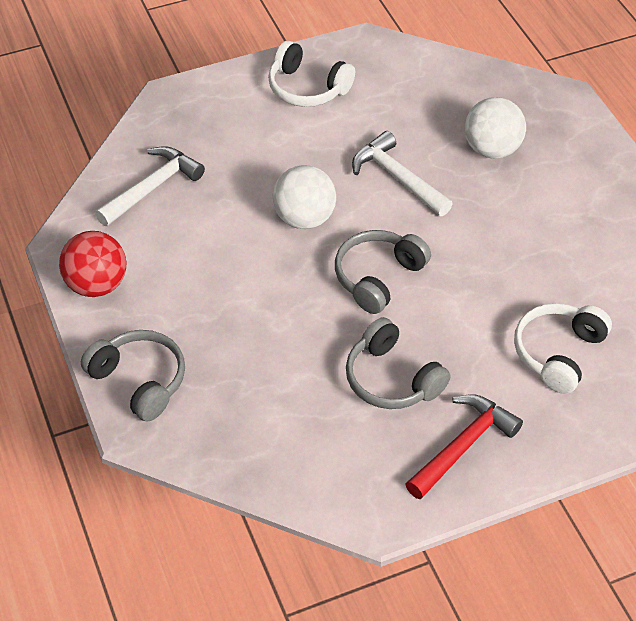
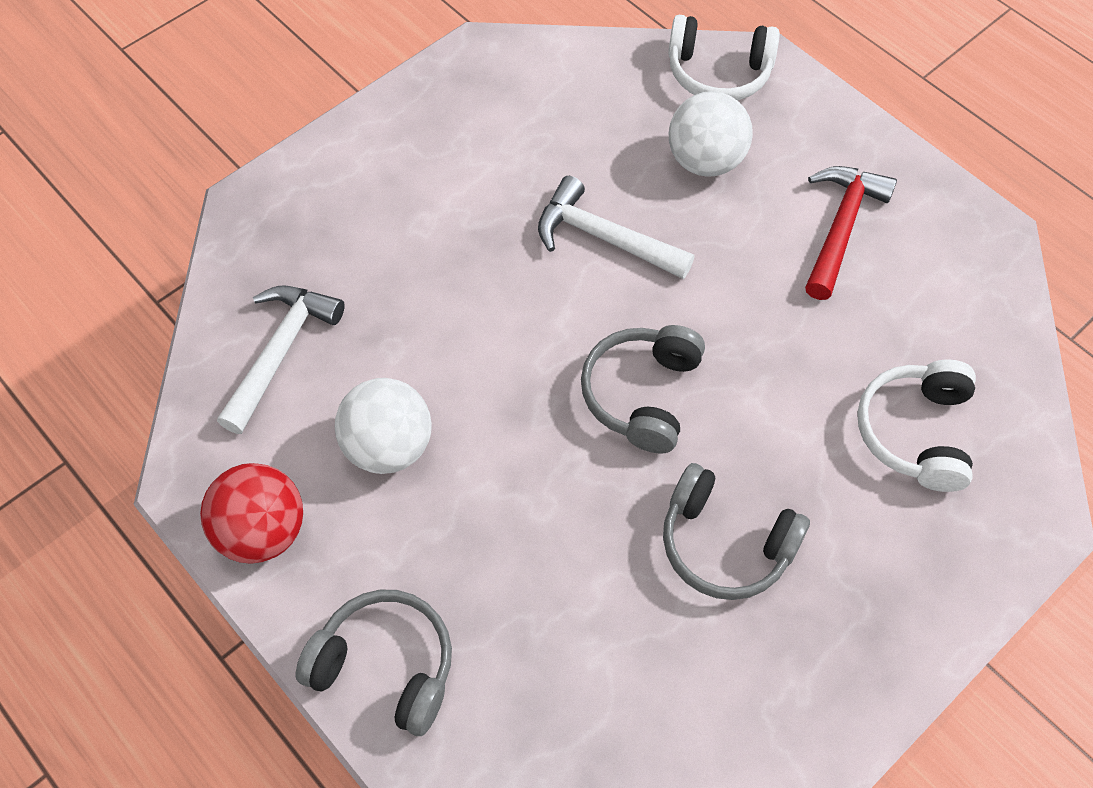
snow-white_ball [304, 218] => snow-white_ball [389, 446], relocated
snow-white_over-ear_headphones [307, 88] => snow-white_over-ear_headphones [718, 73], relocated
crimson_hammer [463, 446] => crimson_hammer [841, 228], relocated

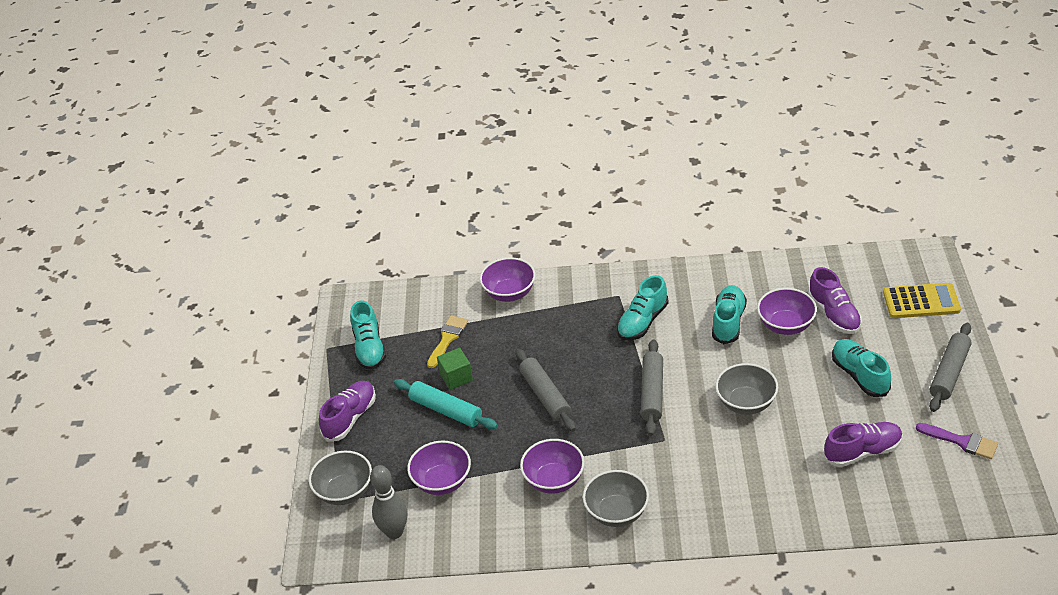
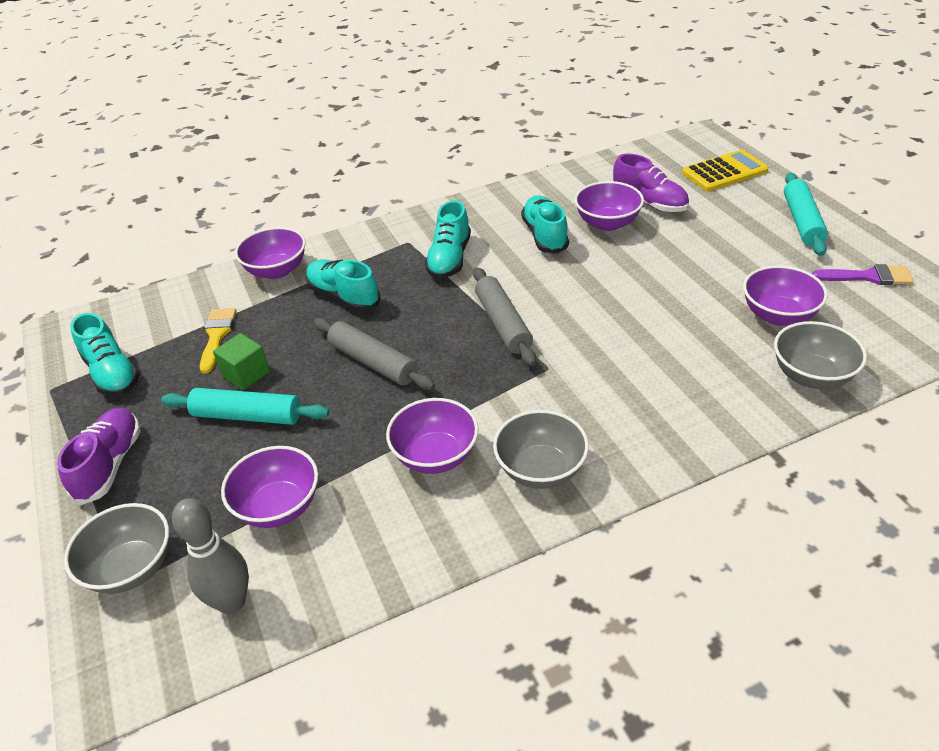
turquoise_lace-up_shoe [859, 375] => turquoise_lace-up_shoe [344, 296], relocated
violet_lace-up_shoe [862, 452] => violet_serving_bowl [778, 315]
gray_serving_bowl [746, 403] => gray_serving_bowl [811, 376], relocated
gray_pastry_roller [949, 373] => turquoise_pastry_roller [802, 221]

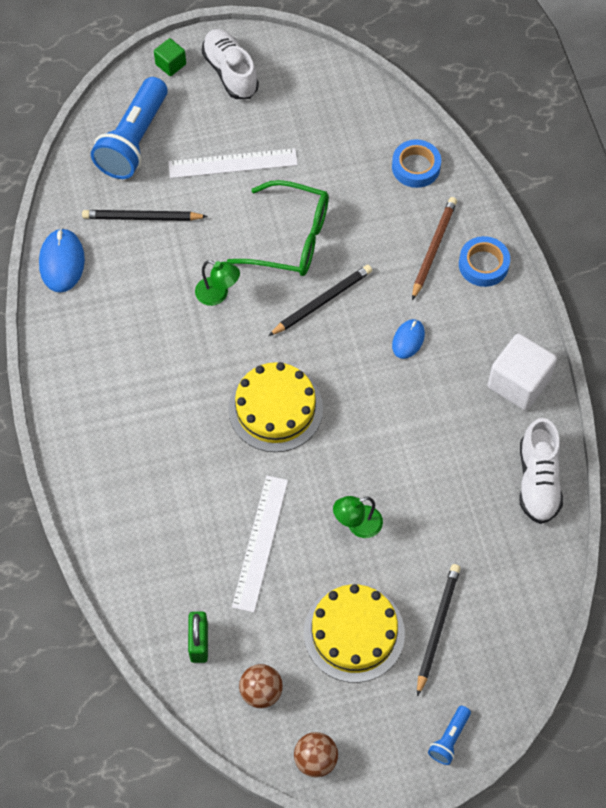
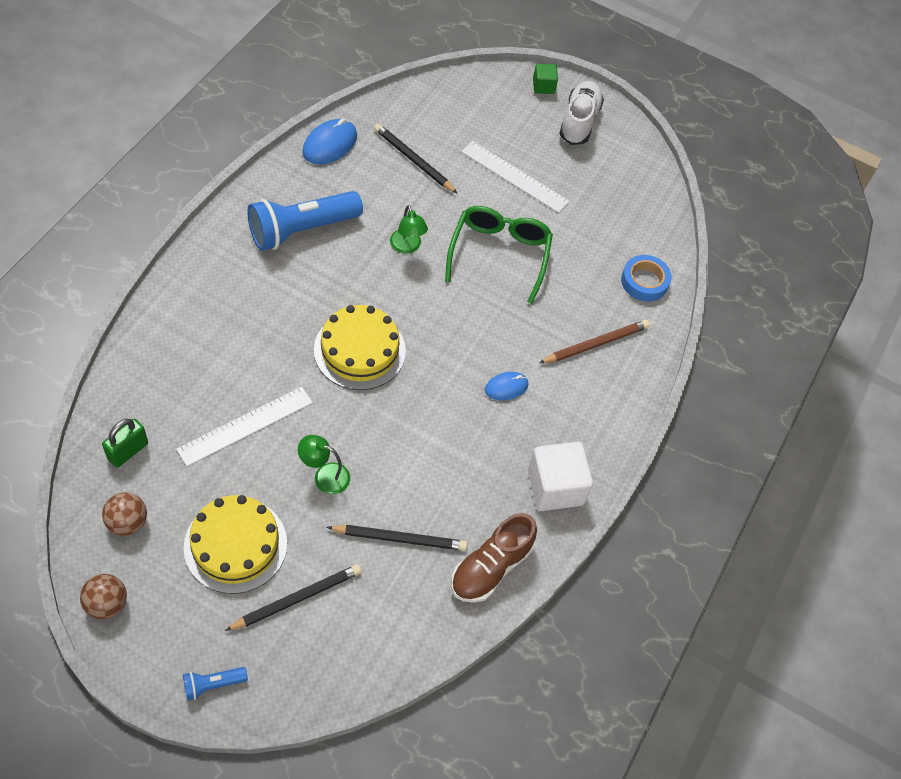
cobalt_flashlight [134, 140] => cobalt_flashlight [302, 230], relocated
jet-black_lead_pencil [322, 302] => jet-black_lead_pencil [399, 539], relocated
emerald_eyeglasses [291, 239] => emerald_eyeglasses [499, 254], 135 degrees counterclockwise
snow-white_lace-up_shoe [538, 481] => brown_lace-up_shoe [491, 567]
cobalt_tape [483, 265] => nothing

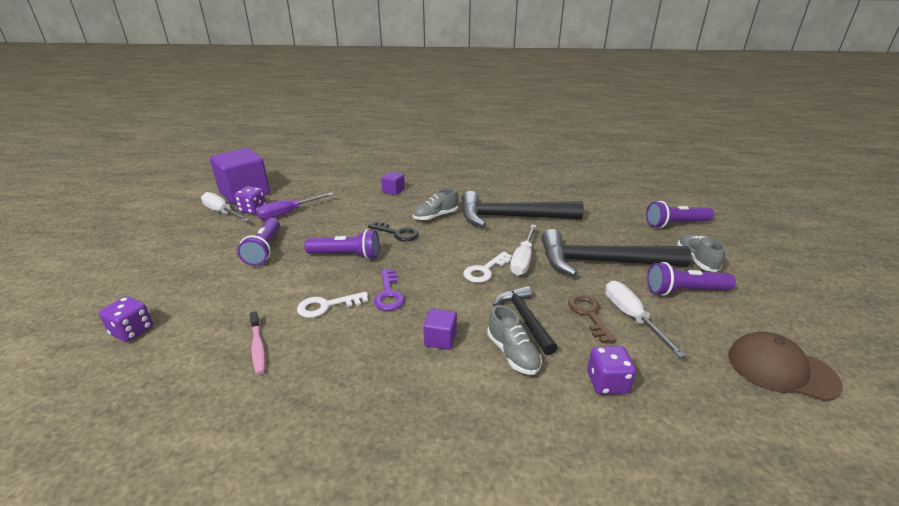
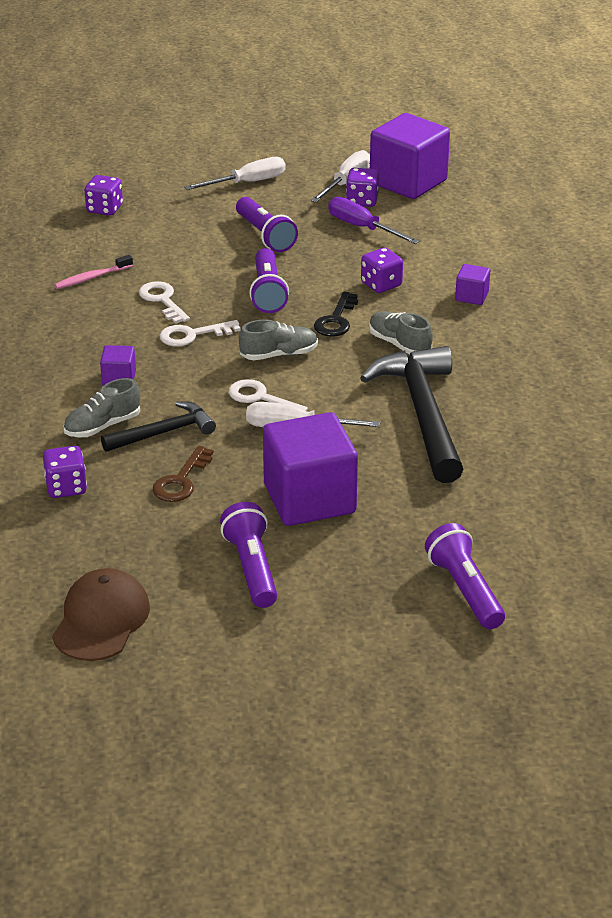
brown_key [589, 314] => brown_key [181, 481], 135 degrees clockwise
violet_key [389, 294] => snow-white_key [192, 335]
snow-white_flat_screwdriver [631, 317] => snow-white_flat_screwdriver [248, 183], relocated
violet_flashlight [264, 249] => violet_flashlight [265, 235], 105 degrees counterclockwise
gray_lace-up_shoe [696, 260] => gray_lace-up_shoe [279, 355], relocated
jet-black_hammer [602, 262] => violet_solid_cube [309, 499]
nothing => violet_dice [381, 284]

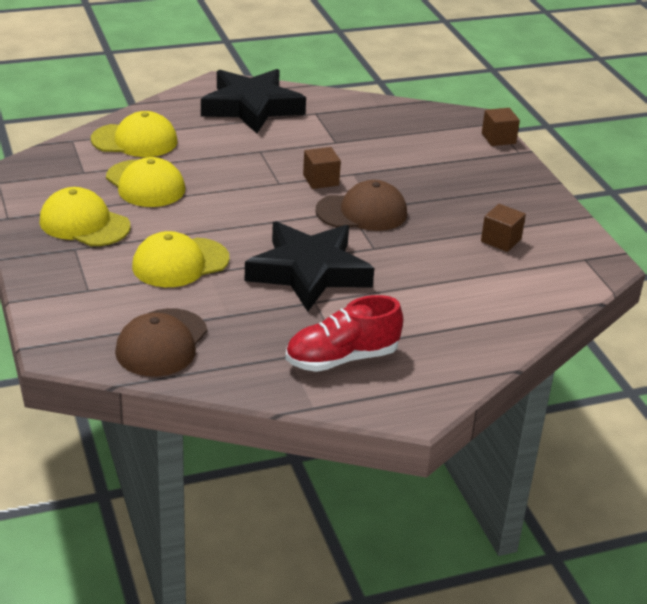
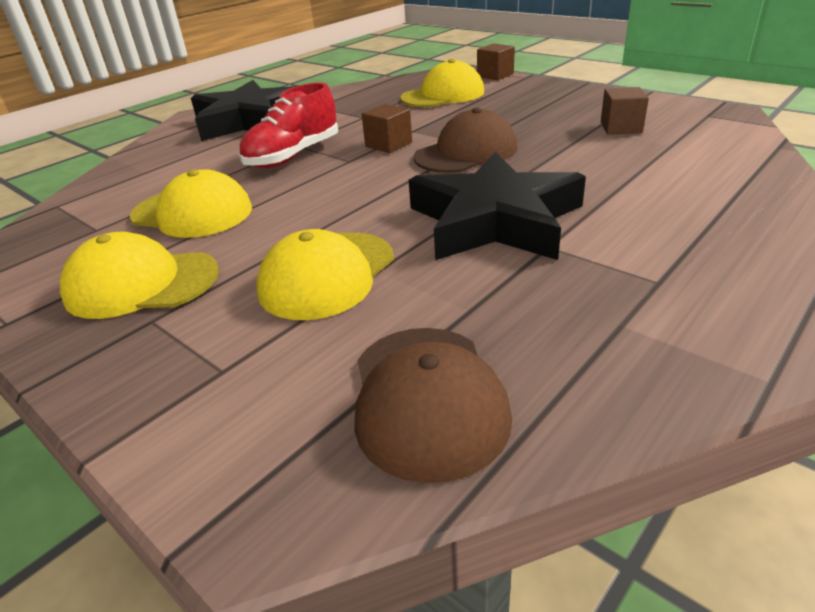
crimson_lace-up_shoe [342, 358] => crimson_lace-up_shoe [293, 156], relocated
yellow_cap [135, 140] => yellow_cap [443, 95], relocated

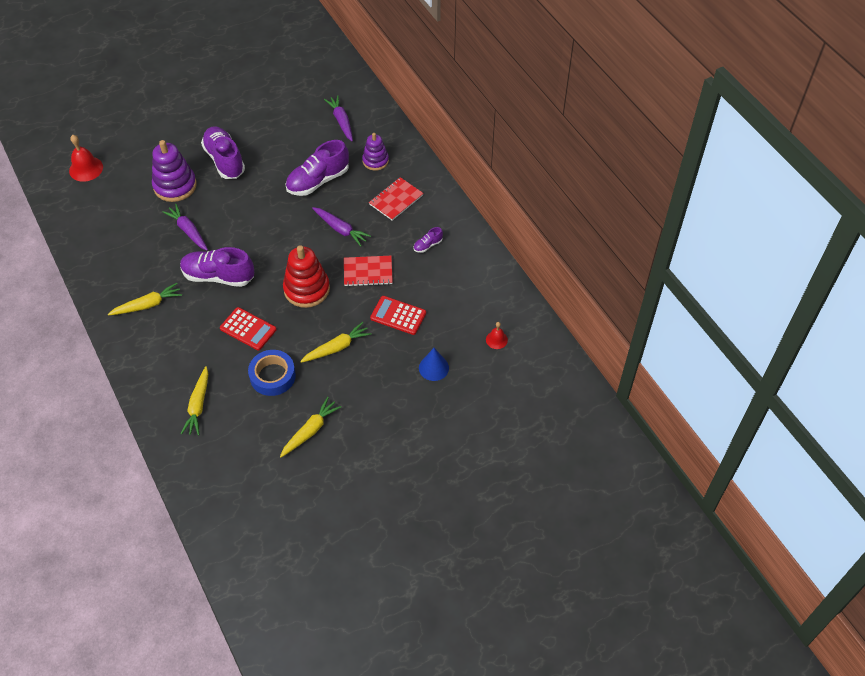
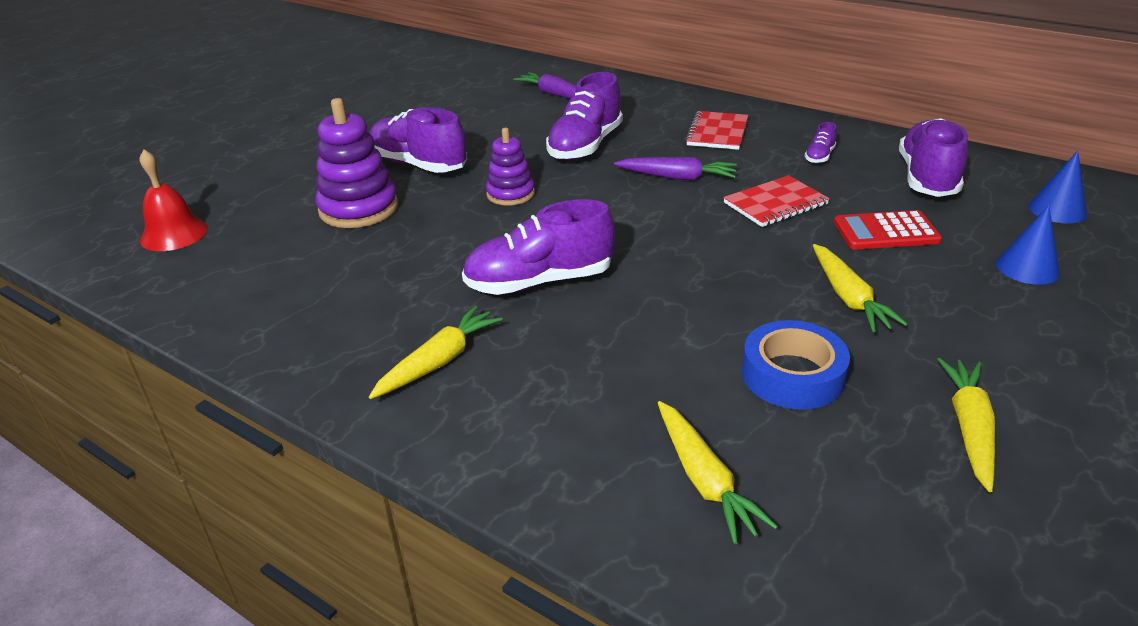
violet_ring_stacker [375, 161] => violet_ring_stacker [510, 194], relocated
yellow_toy_carrot [337, 347] => yellow_toy_carrot [849, 297], 135 degrees clockwise
nothing => violet_lace-up_shoe [927, 178]
crimson_bell [496, 340] => cobalt_cone [1057, 210]
violet_toy_carrot [188, 231] => nothing
crimson_pocket_calculator [248, 329] => nothing
crimson_ring_stacker [307, 289] => nothing

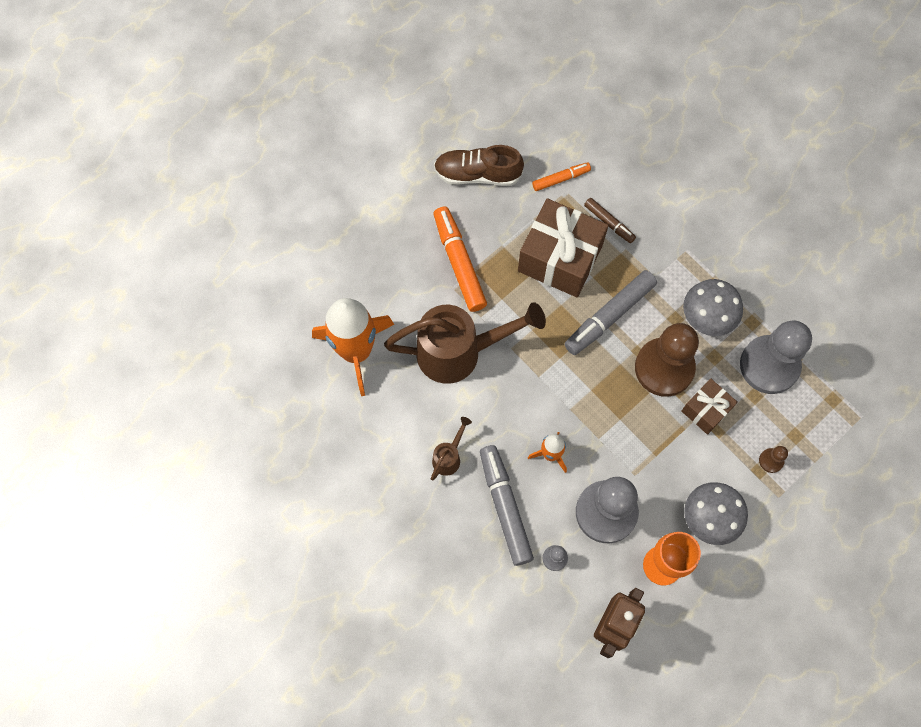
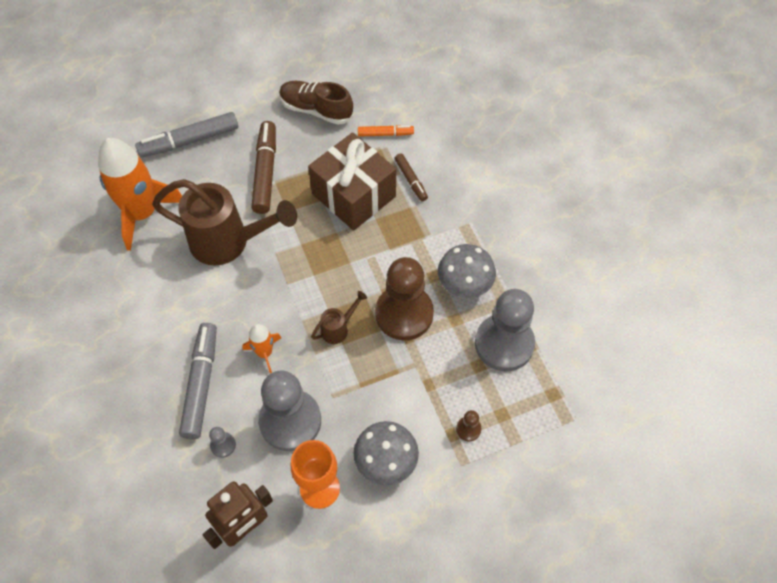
gray_marker_pen [609, 316] => gray_marker_pen [189, 141], relocated
bright_orange_marker_pen [459, 262] => brown_marker_pen [265, 172]
brown_watering_can [449, 456] => brown_watering_can [338, 328], relocated
brown_wrapped_gift [706, 410] => nothing

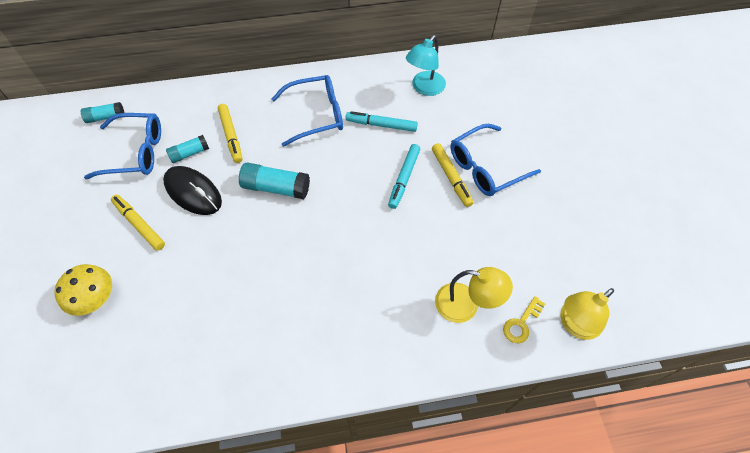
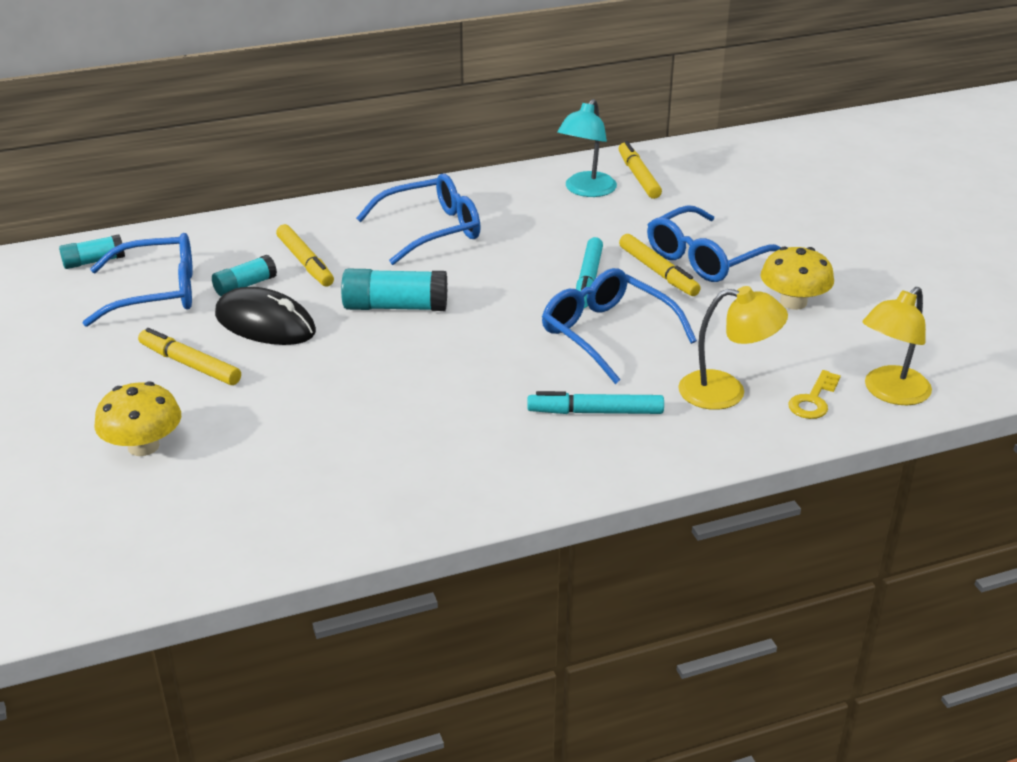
turquoise_marker_pen [381, 125] => turquoise_marker_pen [595, 412], relocated
nothing => cobalt_eyeglasses [607, 334]
nothing => yellow_marker_pen [638, 176]
nothing => yellow_fungus [793, 302]

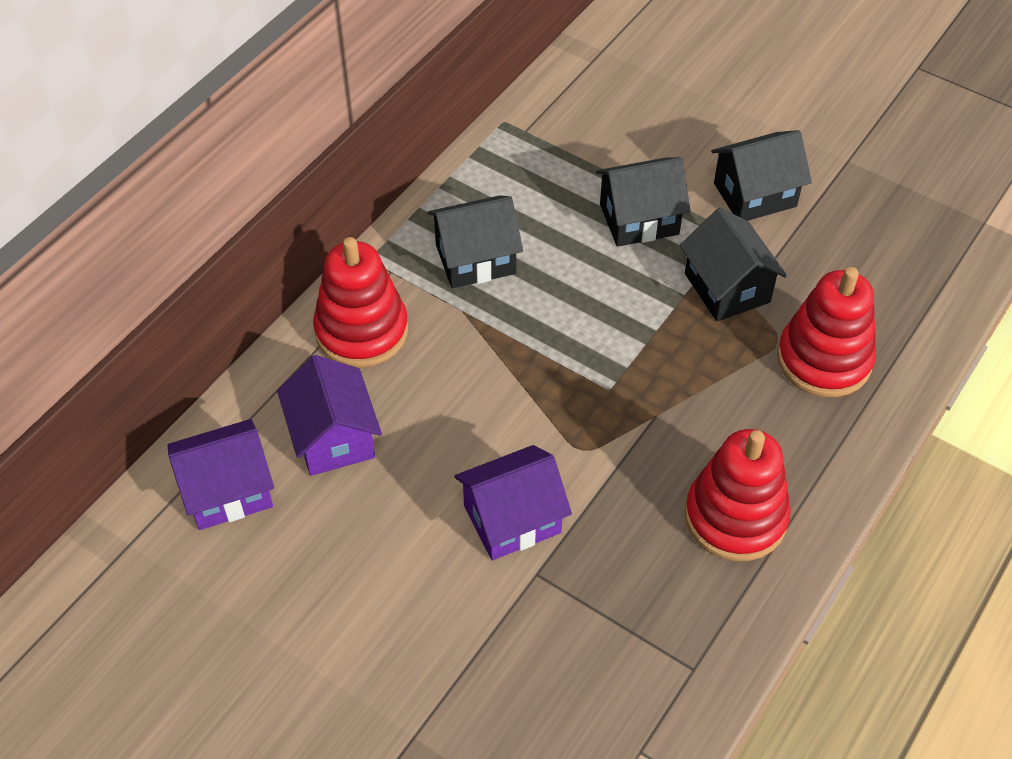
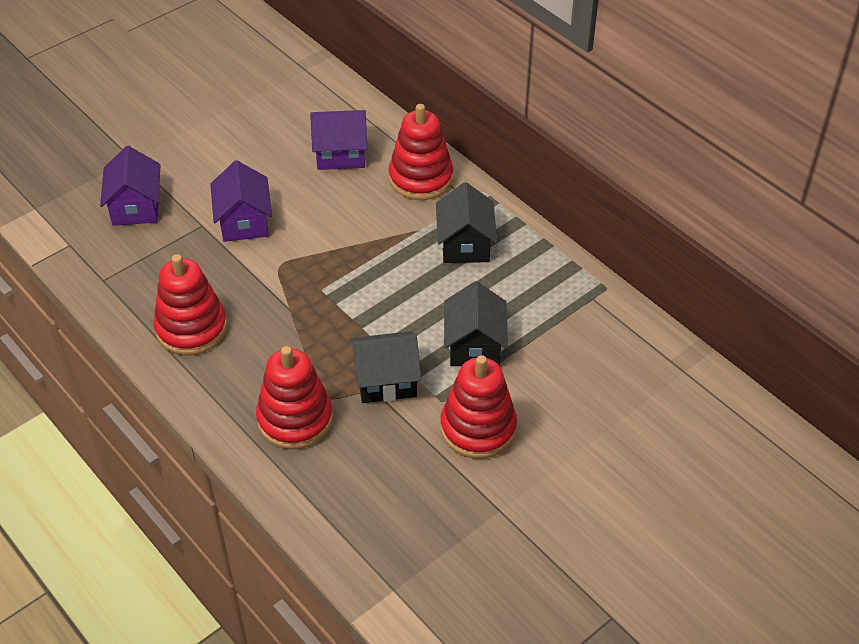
violet_house [228, 491] => violet_house [136, 207], relocated
jet-black_house [755, 195] => crimson_ring_stacker [478, 428]

